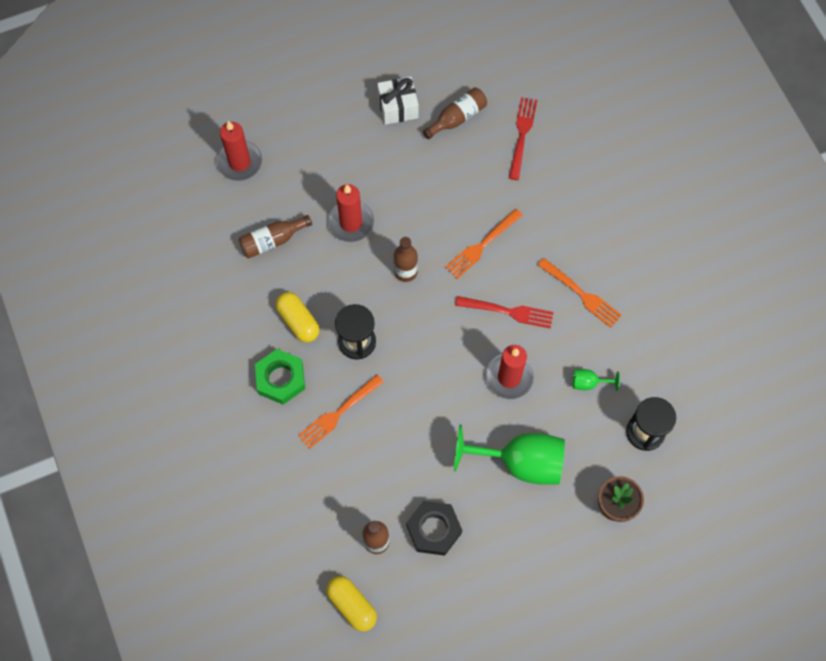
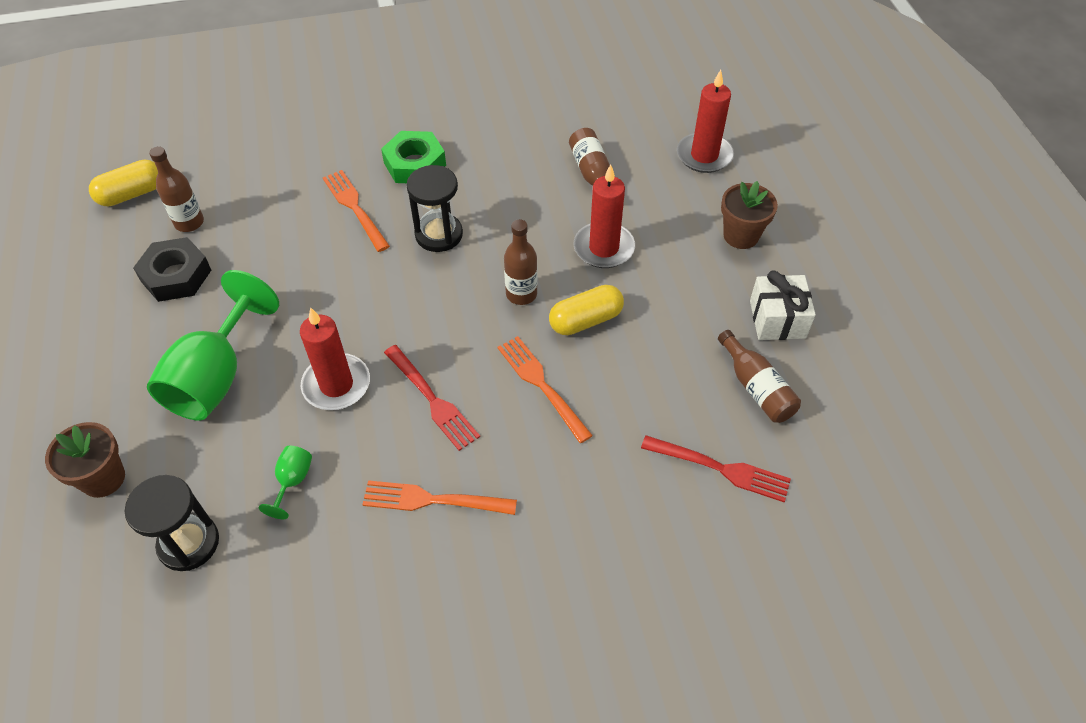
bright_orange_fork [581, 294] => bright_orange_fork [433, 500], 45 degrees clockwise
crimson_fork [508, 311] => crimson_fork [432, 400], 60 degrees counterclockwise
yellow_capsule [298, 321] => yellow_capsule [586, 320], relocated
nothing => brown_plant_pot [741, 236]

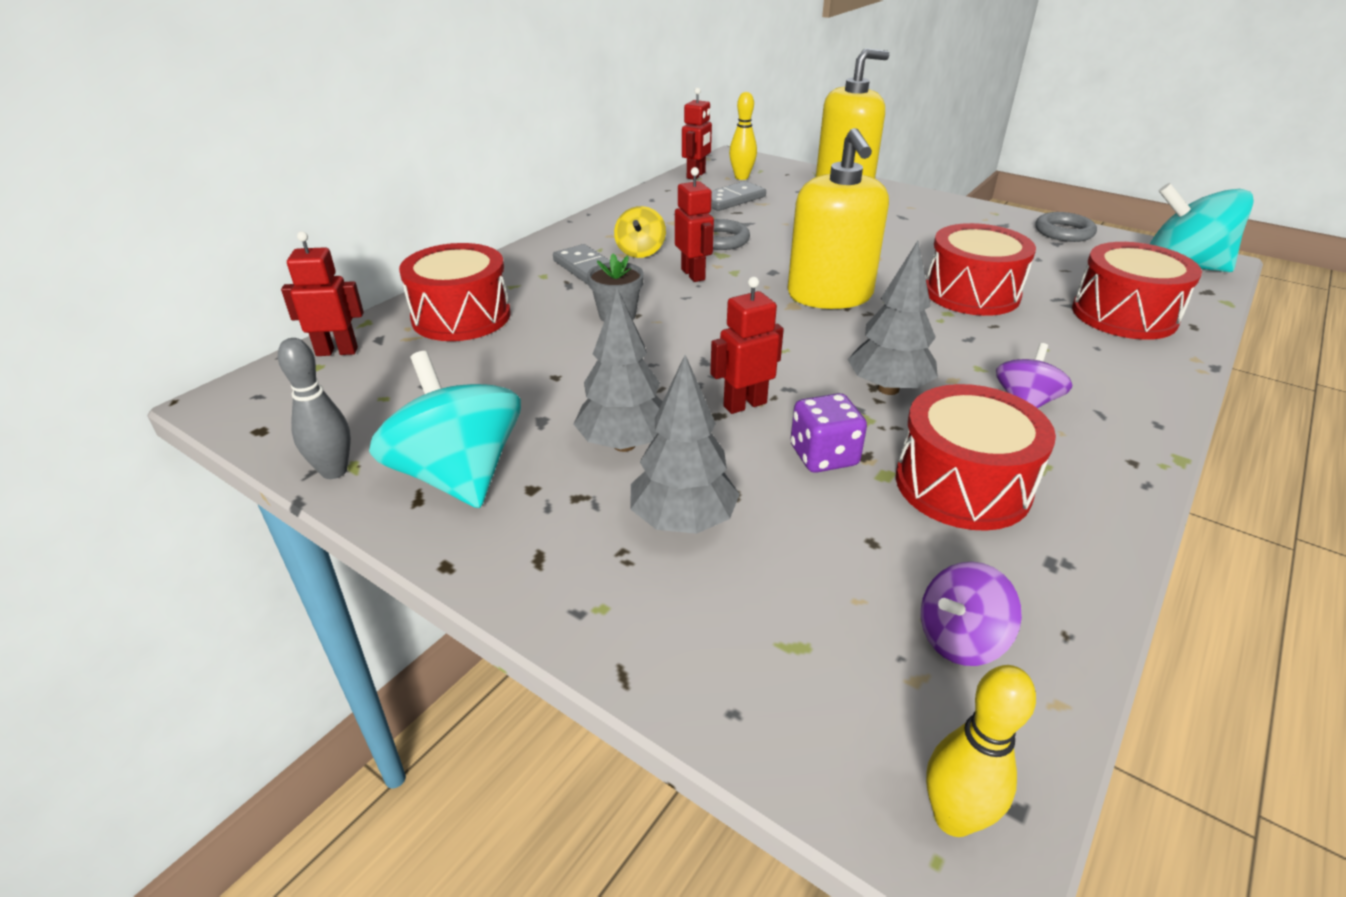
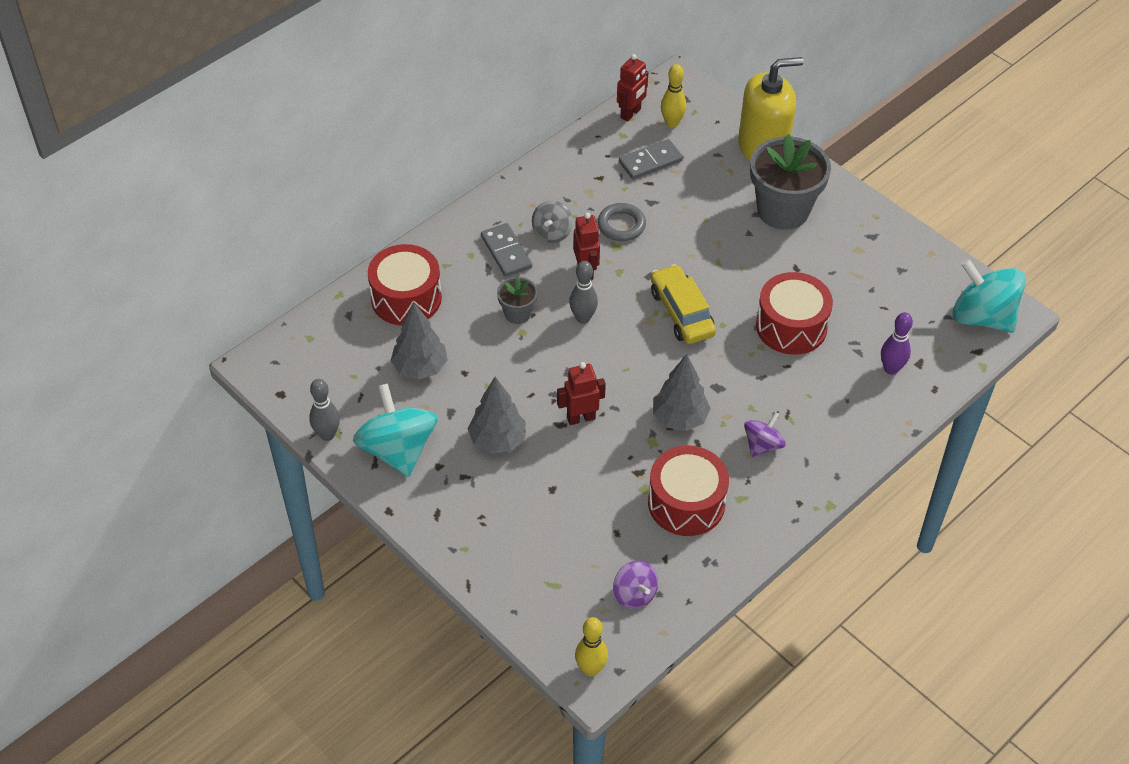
gray_fir_tree [683, 522] => gray_fir_tree [420, 368], relocated
yellow_toy_top [640, 251] => gray_toy_top [552, 233]
nothing => gray_bowling_pin [583, 318]
violet_toy_top [960, 639] => violet_toy_top [634, 594], 105 degrees counterclockwise
yellow_pump_bottle [830, 295] => yellow_automobile [682, 312]
nothing => gray_plant_pot [783, 210]
crimson_drum [1124, 315] => violet_bowling_pin [891, 369]
crimson_toy_robot [337, 351] => nothing
violet_dice [823, 456] => nothing
gray_torus [1064, 232] => nothing

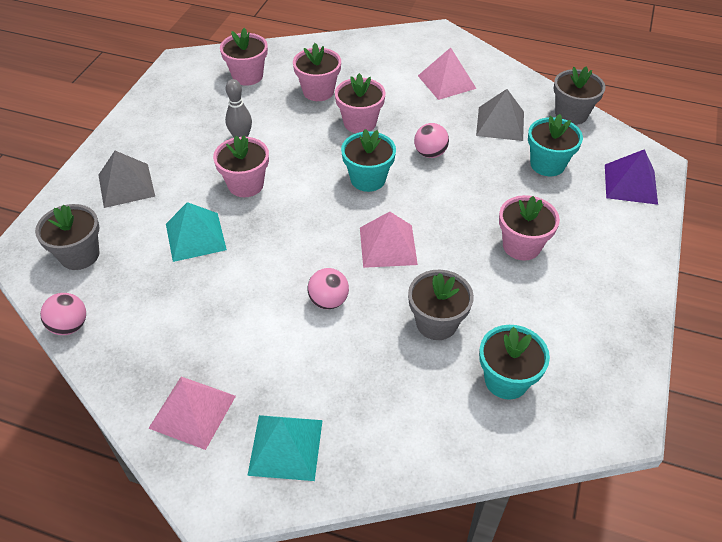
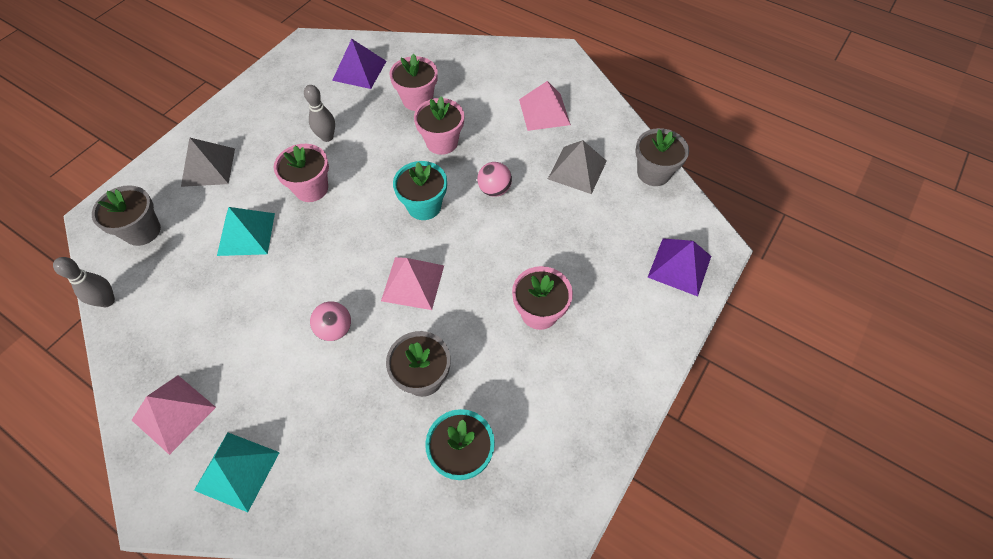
pink_ball [69, 326] => gray_bowling_pin [107, 301]
pink_plant_pot [247, 76] => violet_pyramid [359, 70]
turquoise_plant_pot [547, 164] => nothing

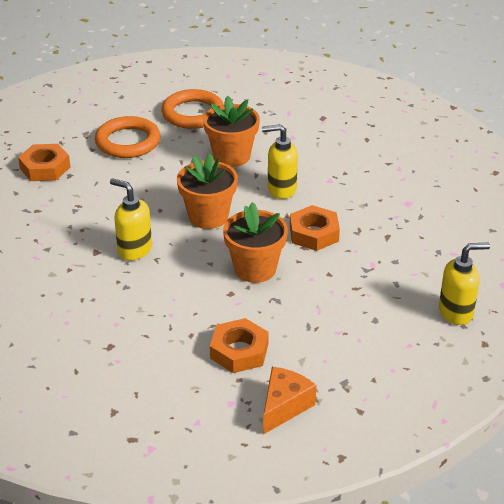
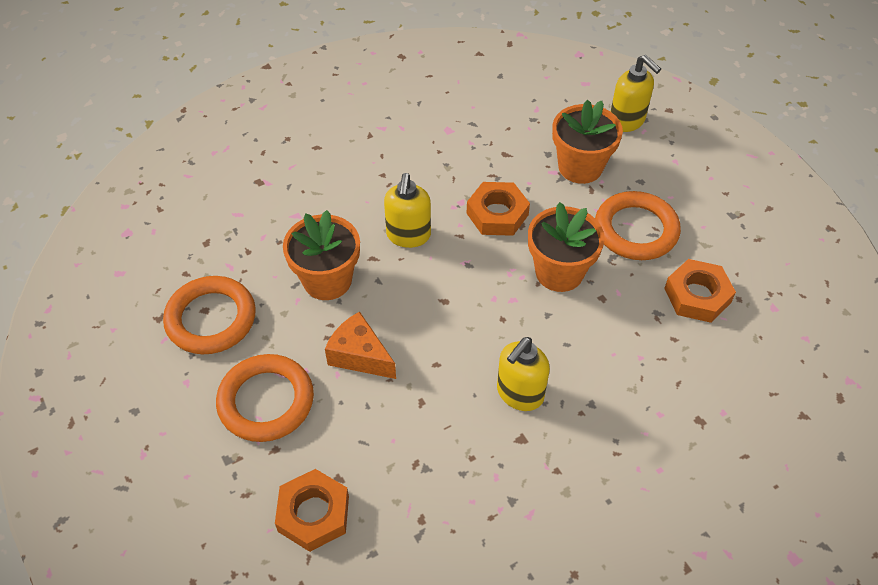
bright_orange_piece_of_cheese [284, 406] => bright_orange_piece_of_cheese [359, 356], relocated
bright_orange_plant_pot [208, 216] => bright_orange_plant_pot [580, 167], relocated
nothing => bright_orange_torus [636, 230]
yellow_pump_bottle [456, 312] => yellow_pump_bottle [627, 121], 150 degrees clockwise

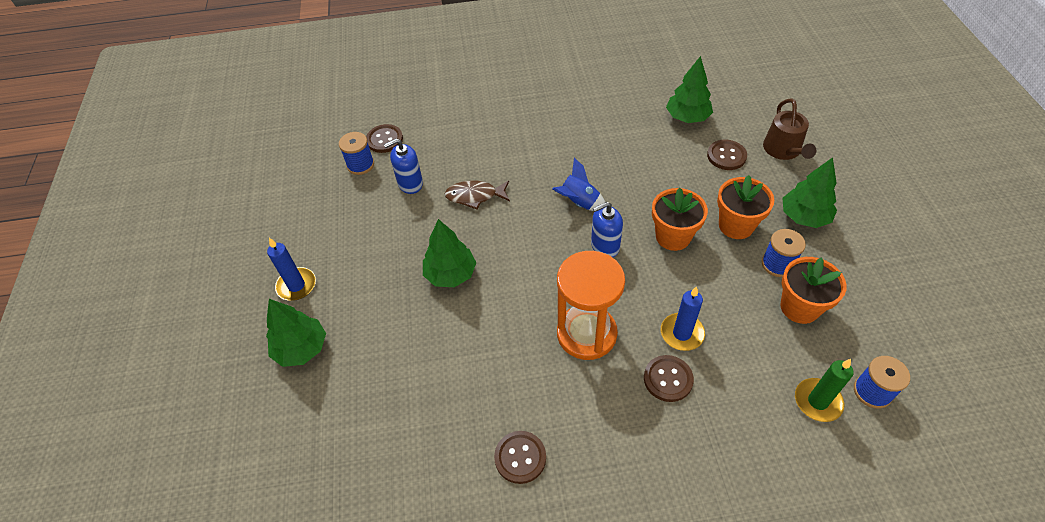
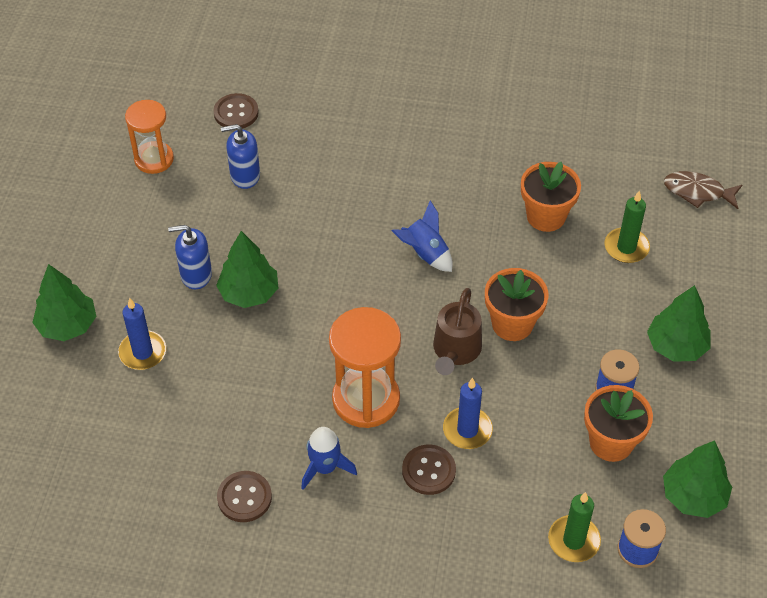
cobalt_candle [296, 285] => cobalt_candle [143, 352], relocated
nothing => bright_orange_sandglass [154, 159]
cobalt_pump_bottle [605, 246] => cobalt_pump_bottle [196, 275], relocated
nothing => cobalt_rocket [325, 468]
brown_watering_can [783, 150] => brown_watering_can [455, 350], relocated
bright_orange_plant_pot [736, 225] => bright_orange_plant_pot [546, 216], relocated
brown_sewing_button [726, 156] => emerald_candle [626, 247]
emerald_fir_tree [687, 117] => emerald_fir_tree [693, 496], relocated
brown_toy_fish [475, 196] => brown_toy_fish [697, 192], relocated
cobalt_reel_of_thread [360, 165] => nothing

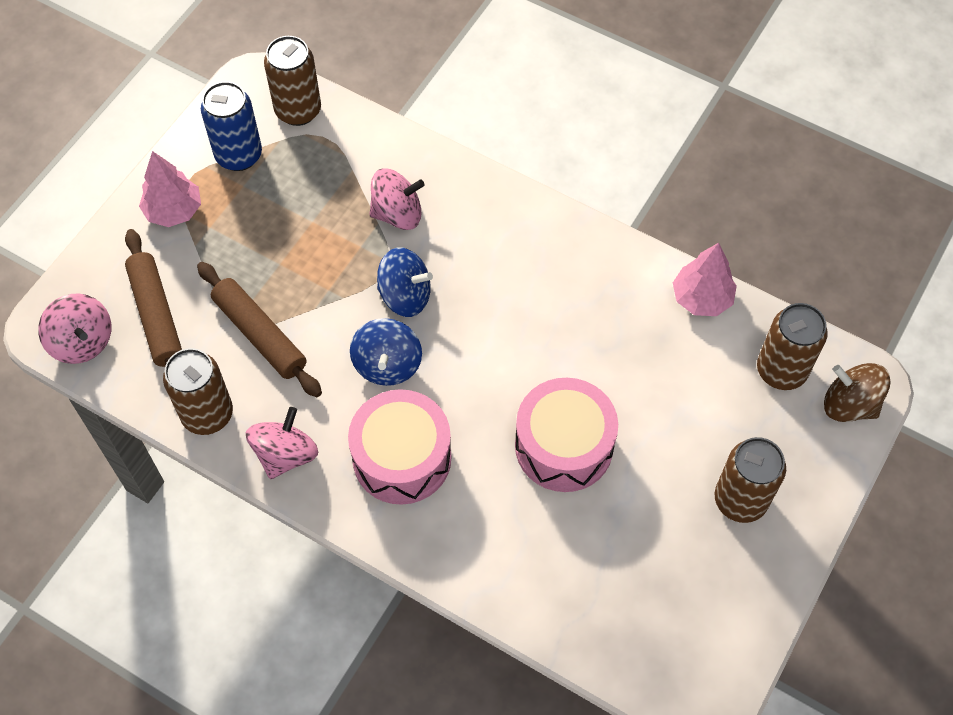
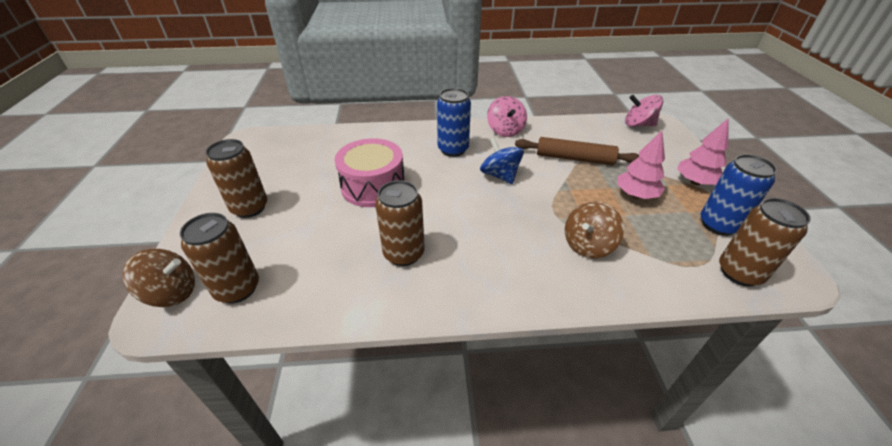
brown_tin [207, 414] => brown_tin [404, 253], relocated
pink_drum [402, 458] => cobalt_tin [453, 149]
pink_toy_top [397, 214] => brown_toy_top [588, 245]
pink_fir_tree [701, 298] => pink_fir_tree [635, 195], relocated
brown_pastry_roller [156, 316] => nothing
cobalt_toy_top [405, 296] => nothing

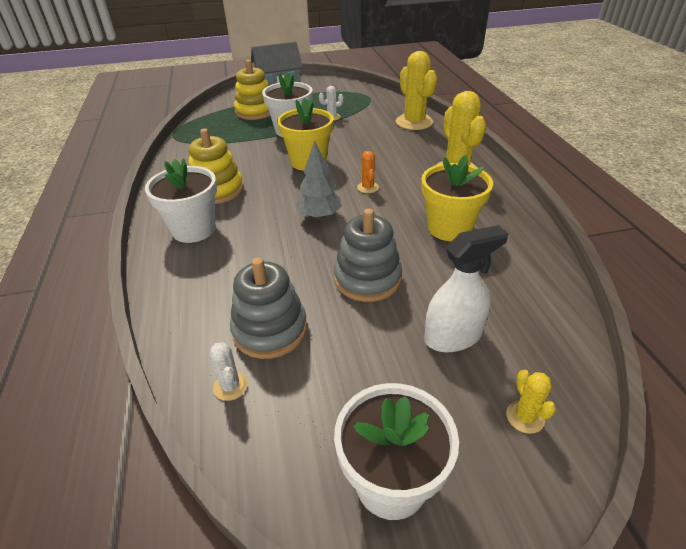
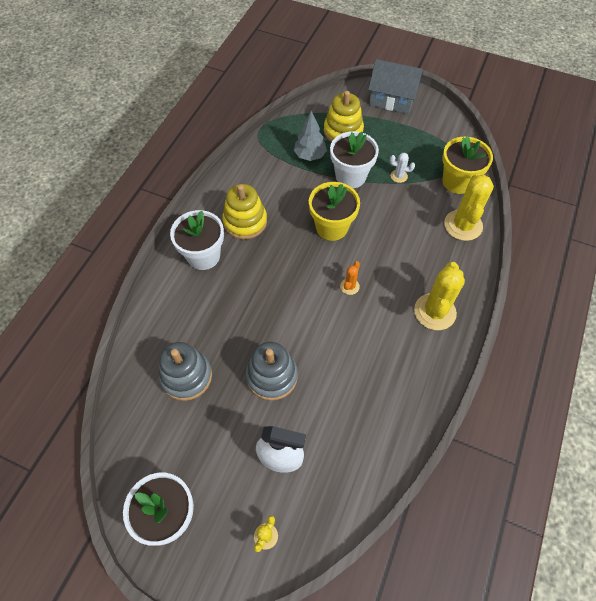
gray_fir_tree [319, 216] => gray_fir_tree [310, 155], relocated
yellow_plant_pot [449, 228] => yellow_plant_pot [457, 182], relocated
snow-white_prickly_plant [230, 386] => nothing

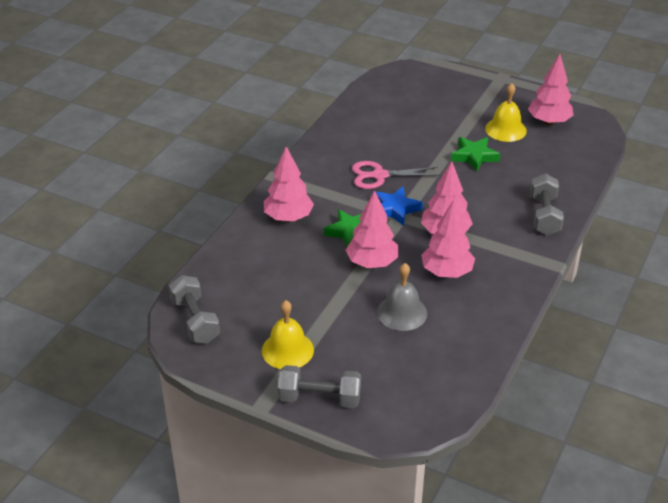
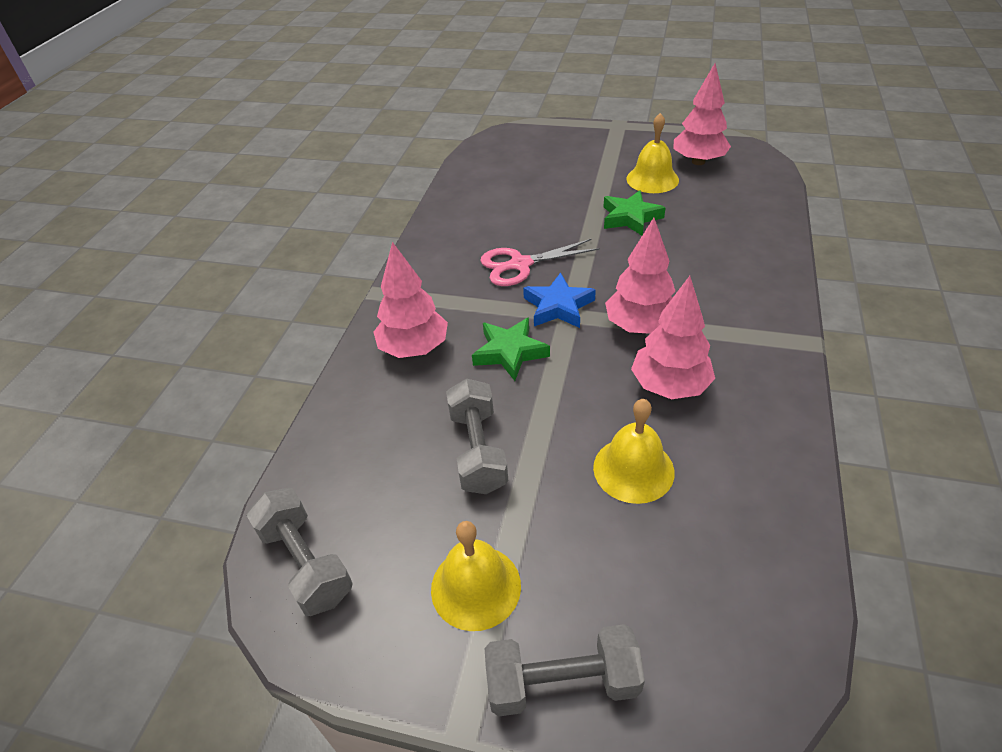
gray_hand_weight [544, 215] => gray_hand_weight [478, 450], relocated
gray_bell [402, 312] => yellow_bell [633, 469]
pink_fir_tree [372, 263] => nothing

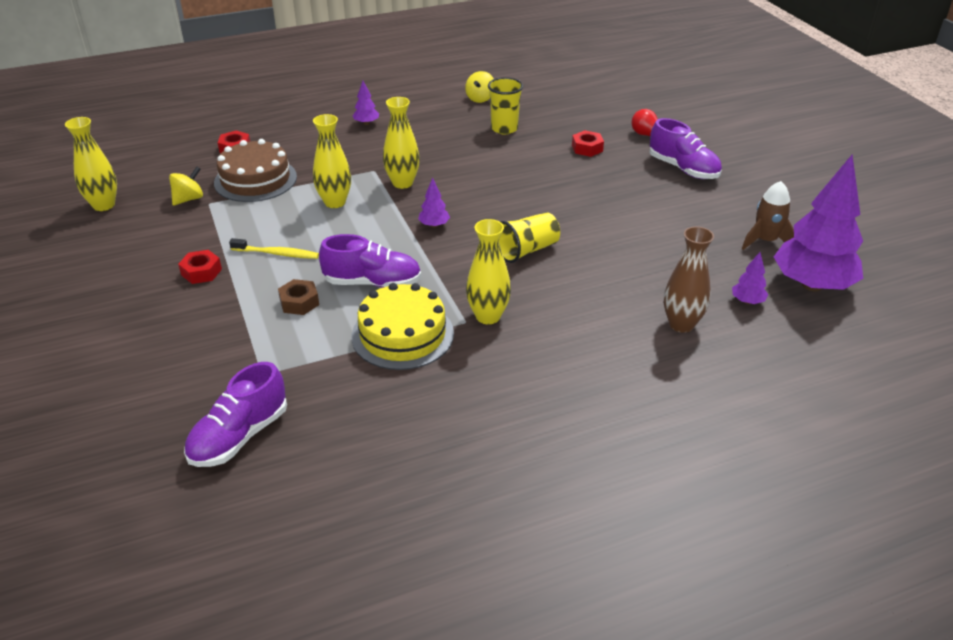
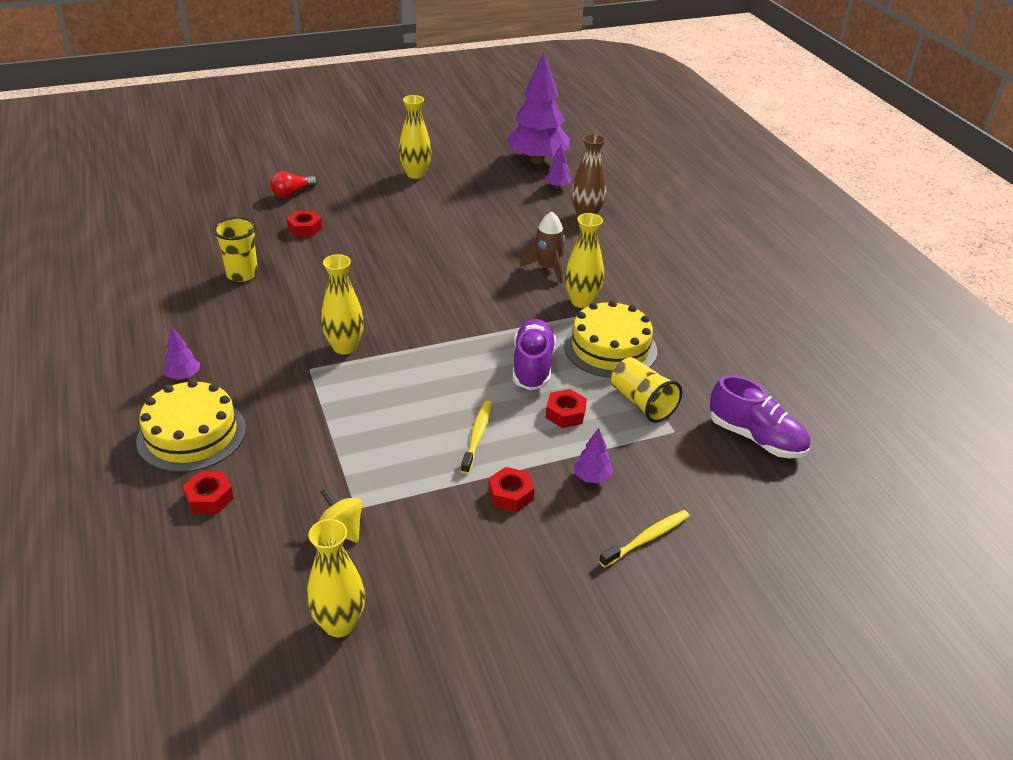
nothing => yellow_layer_cake [191, 434]
yellow_flower_vase [335, 202] => yellow_flower_vase [415, 174], relocated
brown_rocket [765, 241] => brown_rocket [547, 268], relocated
brown_hex_nut [299, 302] => crimson_hex_nut [565, 414]
violet_fir_tree [434, 225] => violet_fir_tree [592, 478], relocated
nothing => yellow_dental_brush [647, 538]
yellow_beaker [527, 250] => yellow_beaker [642, 403], relocated
brown_layer_cake [255, 180] => nothing
yellow_toy_top [480, 98] => nothing
violet_lace-up_shoe [683, 169] => nothing

